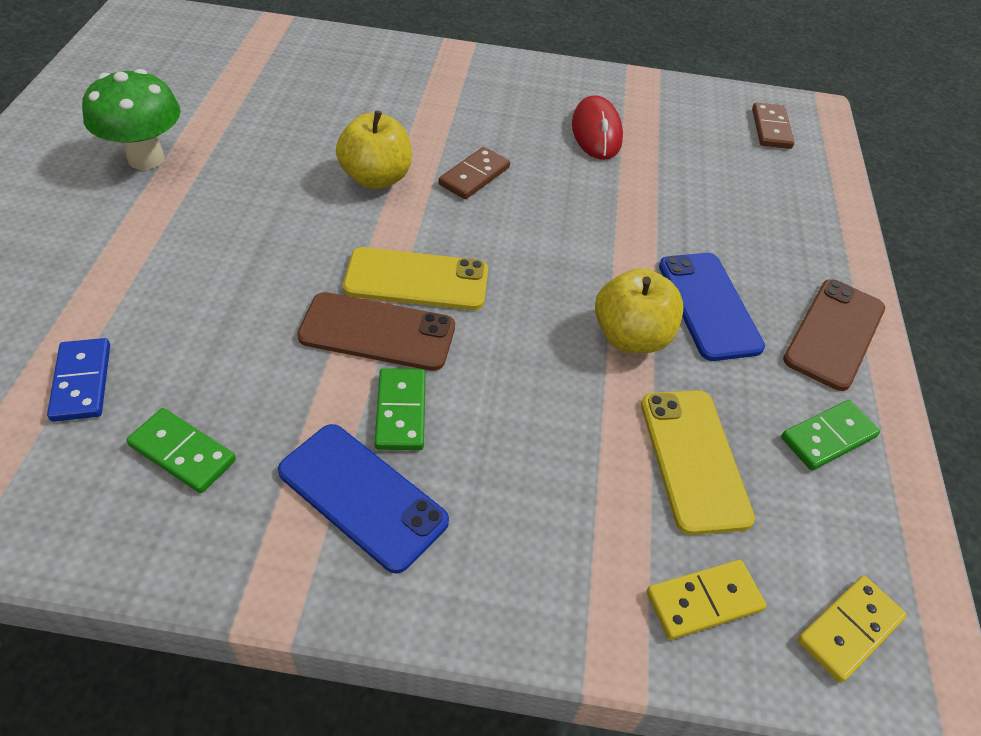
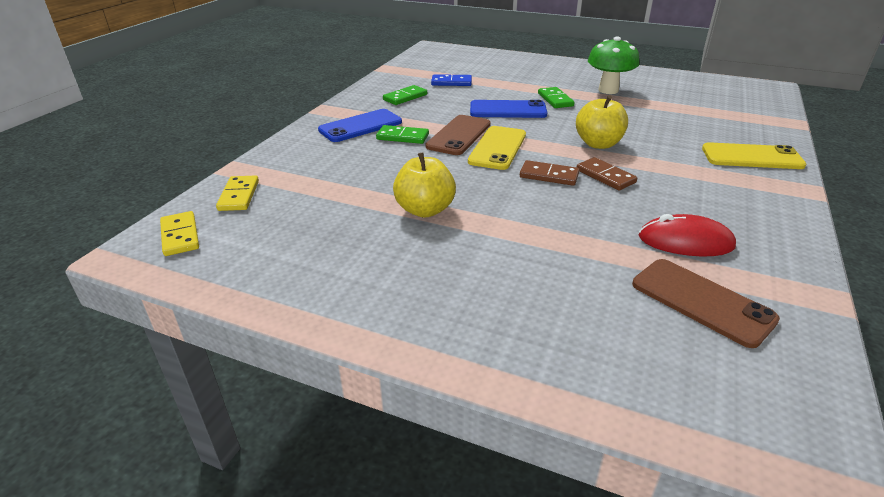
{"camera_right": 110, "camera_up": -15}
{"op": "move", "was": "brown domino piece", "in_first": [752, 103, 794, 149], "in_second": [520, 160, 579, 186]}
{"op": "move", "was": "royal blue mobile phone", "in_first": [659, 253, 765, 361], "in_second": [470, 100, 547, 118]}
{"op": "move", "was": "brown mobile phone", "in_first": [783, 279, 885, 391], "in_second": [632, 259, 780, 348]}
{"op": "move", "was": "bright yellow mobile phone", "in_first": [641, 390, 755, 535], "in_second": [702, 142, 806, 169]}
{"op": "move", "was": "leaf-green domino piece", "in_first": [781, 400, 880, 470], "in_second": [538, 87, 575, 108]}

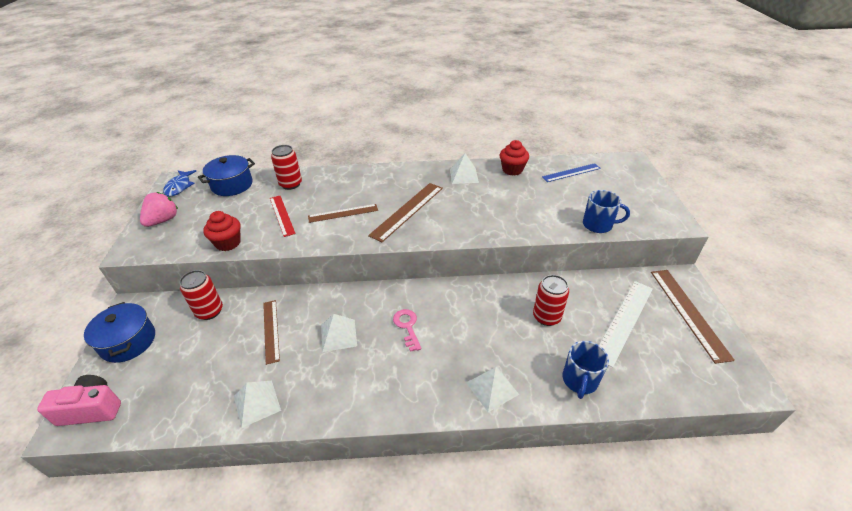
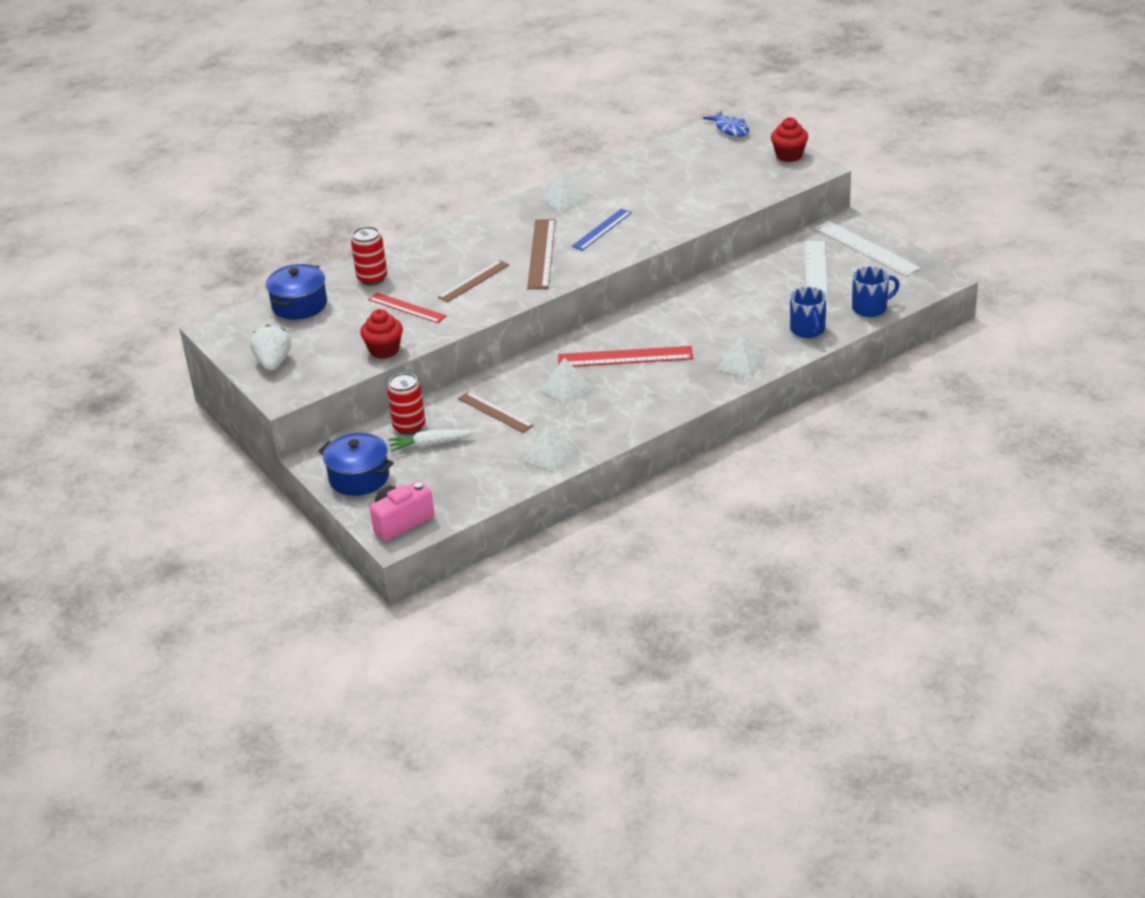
{"camera_right": -30, "camera_up": -5}
{"op": "move", "was": "scarlet muffin", "in_first": [500, 140, 529, 176], "in_second": [771, 117, 808, 162]}
{"op": "move", "was": "royal blue measuring stick", "in_first": [542, 163, 601, 182], "in_second": [571, 209, 632, 250]}
{"op": "move", "was": "royal blue toy fish", "in_first": [163, 170, 196, 197], "in_second": [703, 110, 749, 137]}
{"op": "move", "was": "royal blue coffee mug", "in_first": [583, 190, 630, 233], "in_second": [852, 266, 900, 317]}
{"op": "recolor", "was": "pink berry", "now": "snow-white berry", "in_first": [140, 192, 178, 227], "in_second": [250, 325, 291, 371]}
{"op": "recolor", "was": "brown measuring stick", "now": "snow-white measuring stick", "in_first": [651, 270, 735, 364], "in_second": [815, 221, 920, 276]}
{"op": "delete", "was": "scarlet soda can", "in_first": [533, 275, 569, 326]}
{"op": "replace", "was": "pink latchkey", "now": "scarlet measuring stick", "in_first": [393, 309, 422, 352], "in_second": [558, 346, 693, 367]}
{"op": "insert", "now": "snow-white carrot", "in_second": [388, 429, 475, 452]}

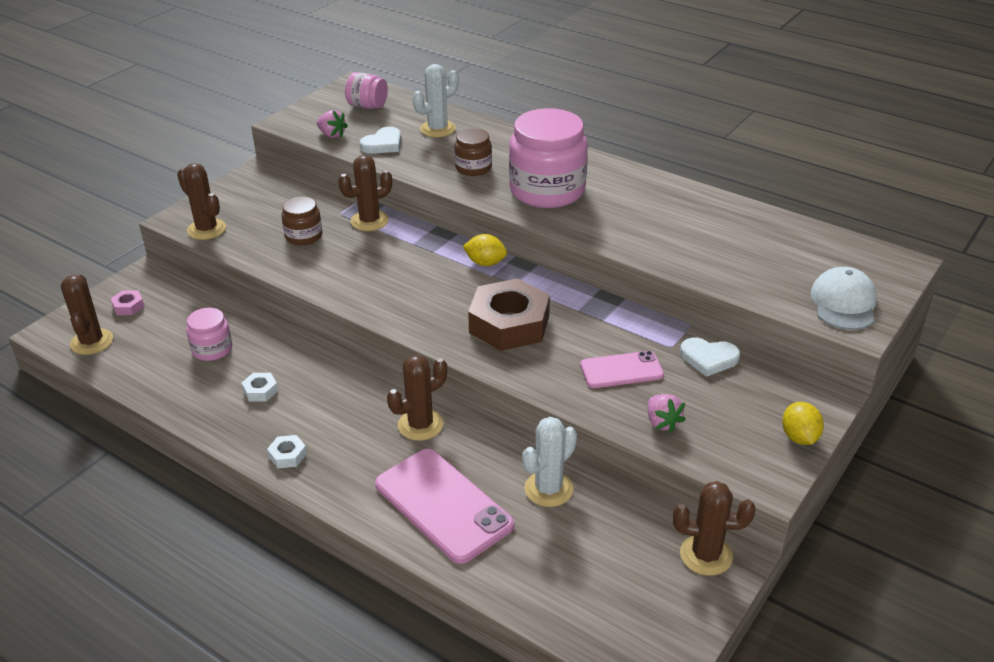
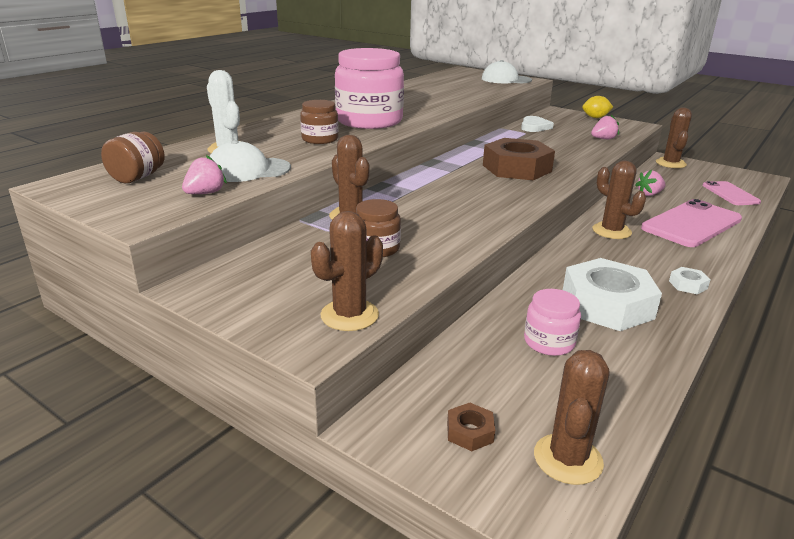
{"camera_right": -90, "camera_up": -10}
{"op": "recolor", "was": "pink jar", "now": "brown jar", "in_first": [345, 72, 388, 109], "in_second": [101, 131, 165, 183]}
{"op": "replace", "was": "snow-white love heart", "now": "snow-white peaked cap", "in_first": [360, 127, 401, 154], "in_second": [209, 140, 291, 182]}
{"op": "delete", "was": "bright yellow toy lemon", "in_first": [463, 234, 507, 266]}
{"op": "rotate", "was": "brown cactus", "in_first": [61, 274, 113, 355], "in_second": [534, 350, 609, 485], "clockwise": -60}
{"op": "recolor", "was": "pink hex nut", "now": "brown hex nut", "in_first": [111, 290, 145, 315], "in_second": [447, 403, 495, 451]}
{"op": "move", "was": "pink mobile phone", "in_first": [580, 351, 664, 388], "in_second": [703, 181, 761, 205]}
{"op": "resize", "was": "snow-white hex nut", "in_first": [242, 373, 278, 402], "in_second": [563, 258, 662, 331], "ratio": 2.42}
{"op": "replace", "was": "snow-white cactus", "now": "pink berry", "in_first": [522, 417, 577, 507], "in_second": [635, 170, 666, 196]}

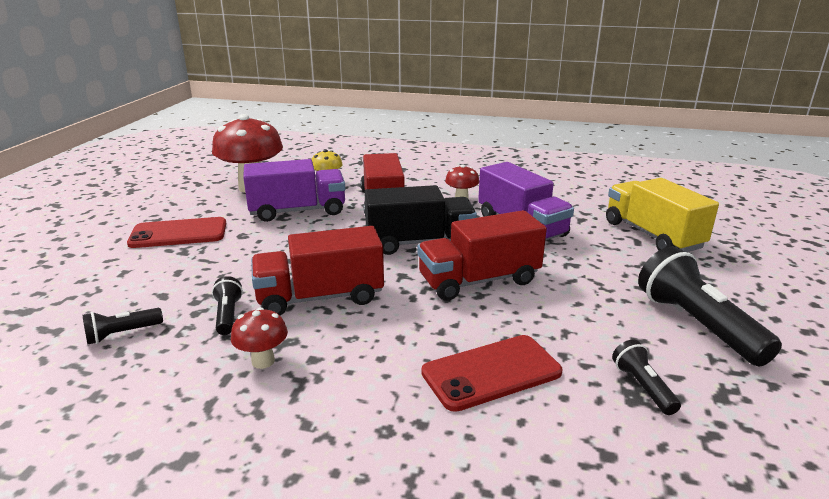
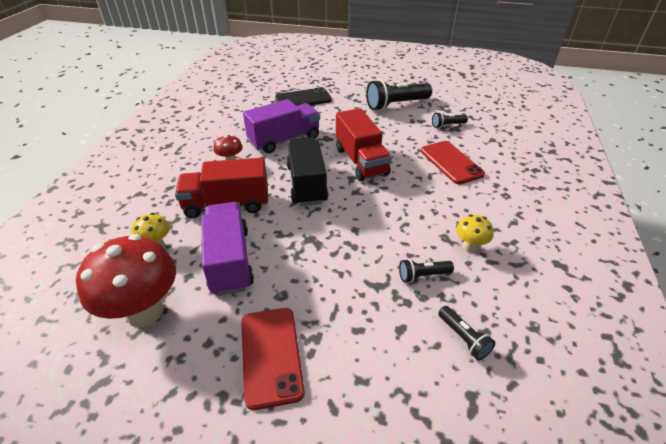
{"camera_right": -90, "camera_up": 15}
{"op": "replace", "was": "bright yellow lorry", "now": "jet-black mobile phone", "in_first": [606, 178, 719, 252], "in_second": [275, 87, 332, 106]}
{"op": "delete", "was": "scarlet lorry", "in_first": [251, 226, 384, 316]}
{"op": "recolor", "was": "scarlet fungus", "now": "bright yellow fungus", "in_first": [231, 307, 288, 369], "in_second": [456, 214, 494, 253]}

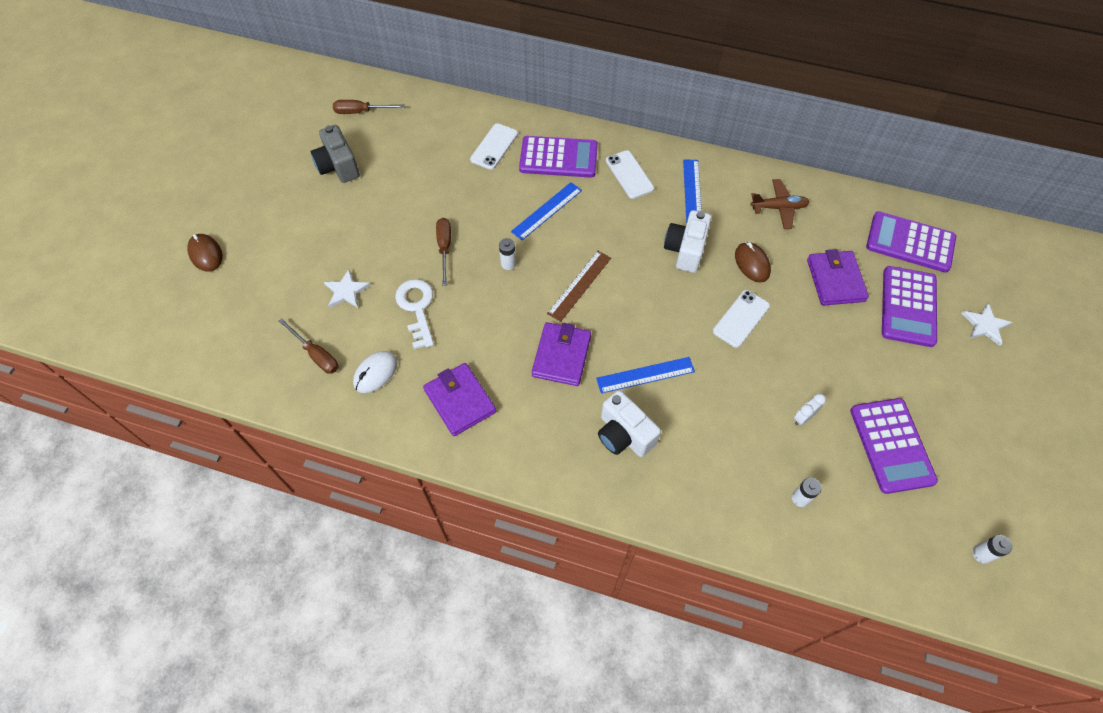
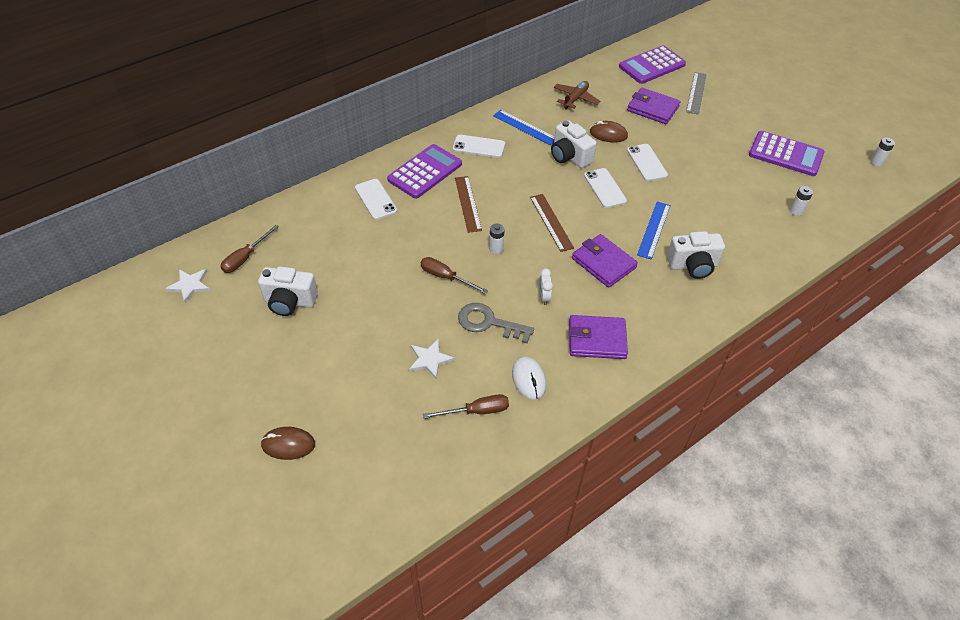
{"camera_right": -55, "camera_up": -10}
{"op": "recolor", "was": "ash-grey photo camera", "now": "snow-white photo camera", "in_first": [311, 125, 360, 183], "in_second": [258, 266, 318, 316]}
{"op": "recolor", "was": "royal blue measuring stick", "now": "brown measuring stick", "in_first": [511, 182, 582, 240], "in_second": [455, 176, 482, 233]}
{"op": "replace", "was": "royal purple calculator", "now": "ash-grey measuring stick", "in_first": [882, 266, 937, 347], "in_second": [686, 72, 707, 115]}
{"op": "recolor", "was": "snow-white latchkey", "now": "ash-grey latchkey", "in_first": [395, 279, 434, 349], "in_second": [458, 303, 534, 343]}
{"op": "move", "was": "snow-white five-pointed star", "in_first": [961, 303, 1012, 346], "in_second": [165, 269, 210, 303]}
{"op": "move", "was": "snow-white clock", "in_first": [794, 393, 826, 425], "in_second": [539, 268, 553, 305]}
{"op": "insert", "now": "snow-white mobile phone", "in_second": [584, 168, 627, 208]}

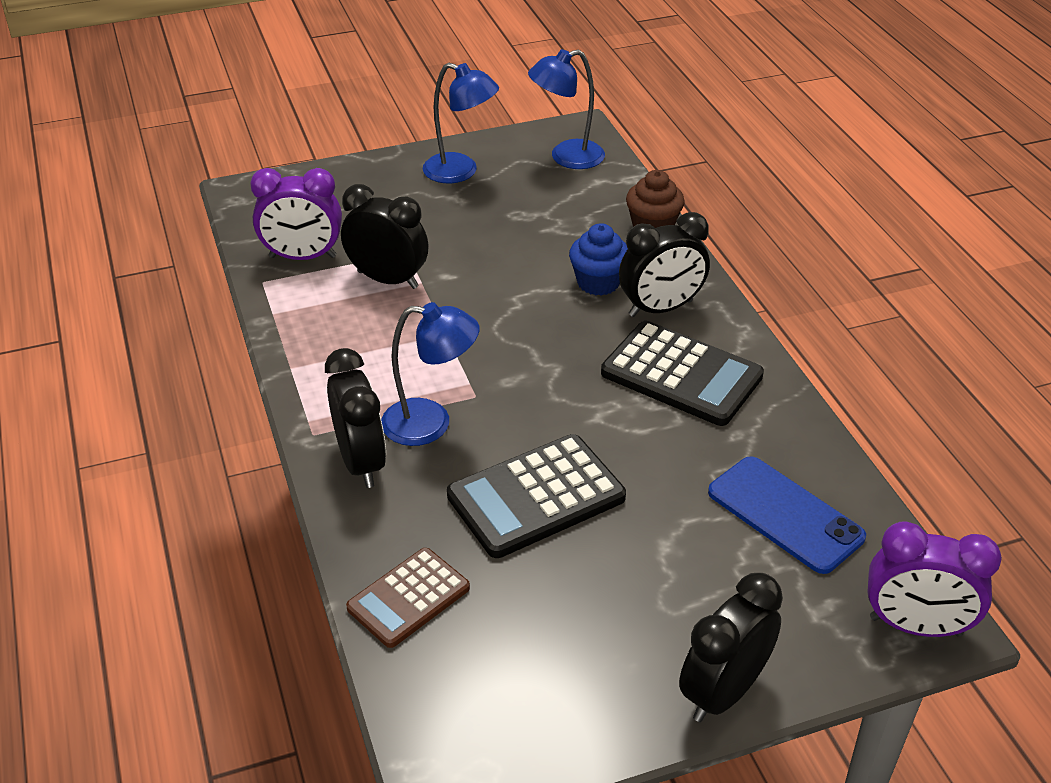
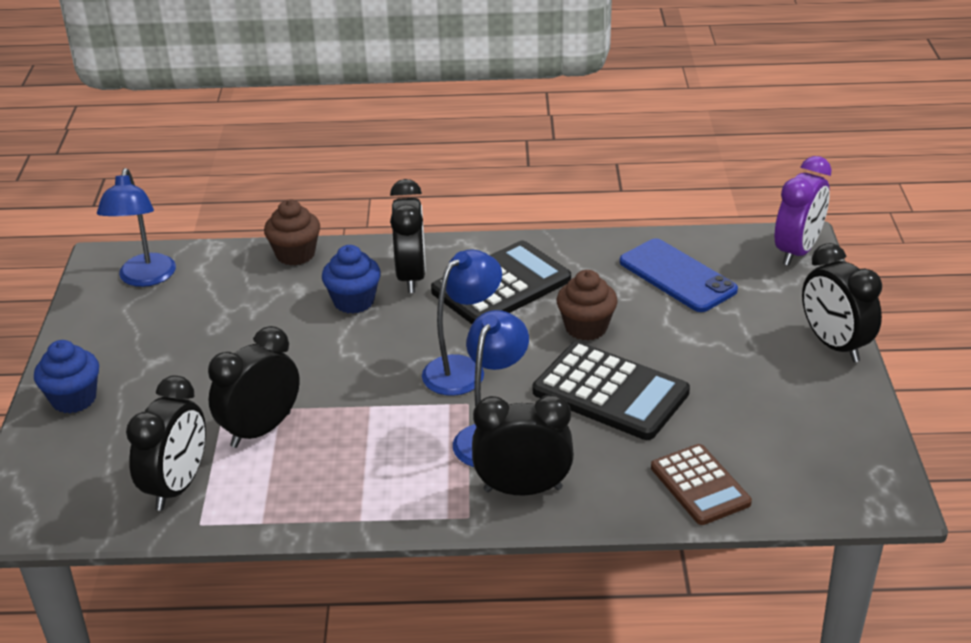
{"camera_right": -70, "camera_up": -5}
{"op": "move", "was": "royal blue reading lamp", "in_first": [423, 63, 499, 183], "in_second": [422, 249, 502, 396]}
{"op": "recolor", "was": "royal purple clock", "now": "jet-black clock", "in_first": [251, 168, 342, 260], "in_second": [126, 376, 206, 511]}
{"op": "rotate", "was": "jet-black calculator", "in_first": [447, 434, 626, 558], "in_second": [533, 342, 690, 440], "clockwise": -45}
{"op": "rotate", "was": "royal blue mobile phone", "in_first": [708, 456, 866, 574], "in_second": [620, 238, 738, 312], "clockwise": 75}
{"op": "insert", "now": "brown muffin", "in_second": [556, 270, 618, 340]}
{"op": "insert", "now": "royal blue muffin", "in_second": [34, 340, 99, 413]}

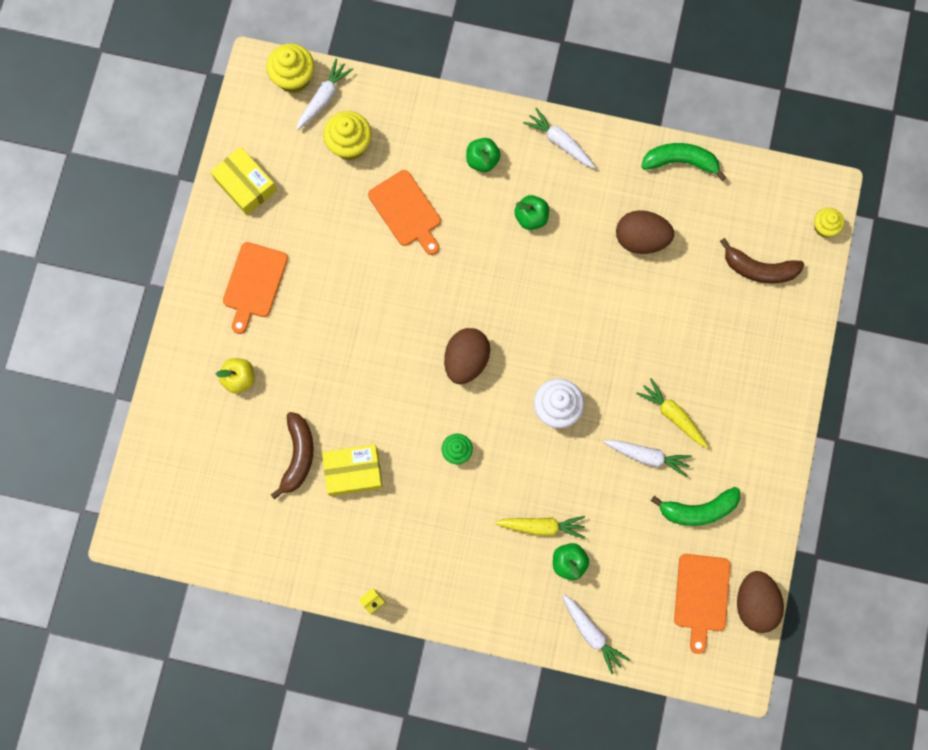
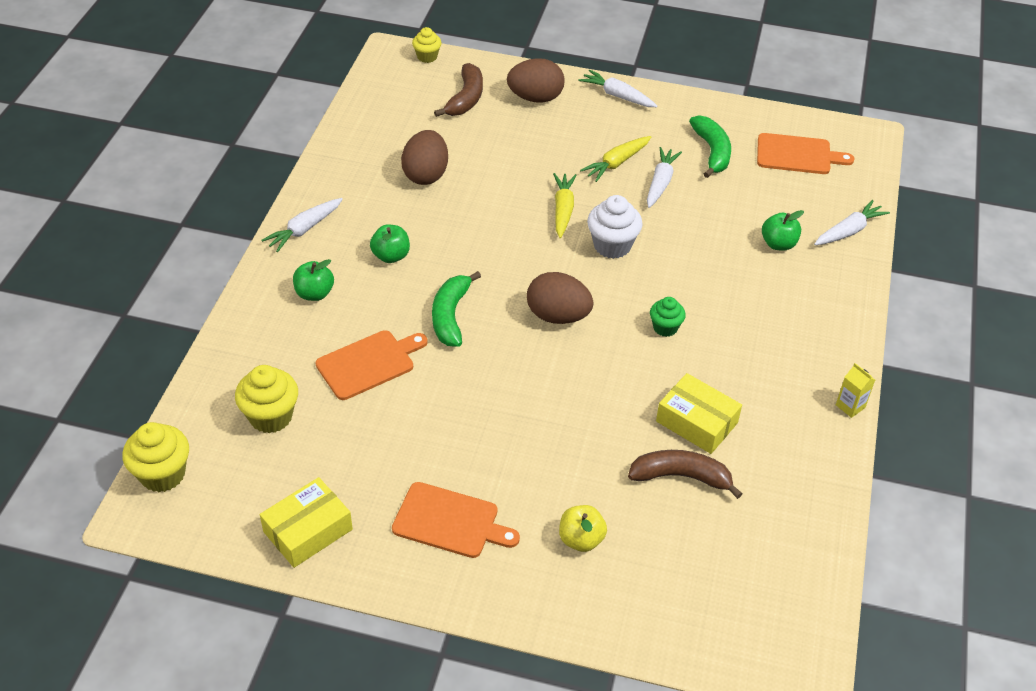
{"camera_right": -90, "camera_up": -30}
{"op": "move", "was": "snow-white carrot", "in_first": [296, 59, 353, 130], "in_second": [579, 69, 657, 107]}
{"op": "move", "was": "leaf-green banana", "in_first": [641, 143, 726, 181], "in_second": [432, 271, 481, 347]}
{"op": "rotate", "was": "bright yellow box", "in_first": [322, 444, 383, 496], "in_second": [656, 373, 742, 454], "clockwise": -45}
{"op": "move", "was": "bright yellow carrot", "in_first": [495, 516, 585, 539], "in_second": [553, 173, 577, 238]}
{"op": "move", "was": "brown toy egg", "in_first": [737, 571, 784, 633], "in_second": [507, 58, 565, 103]}

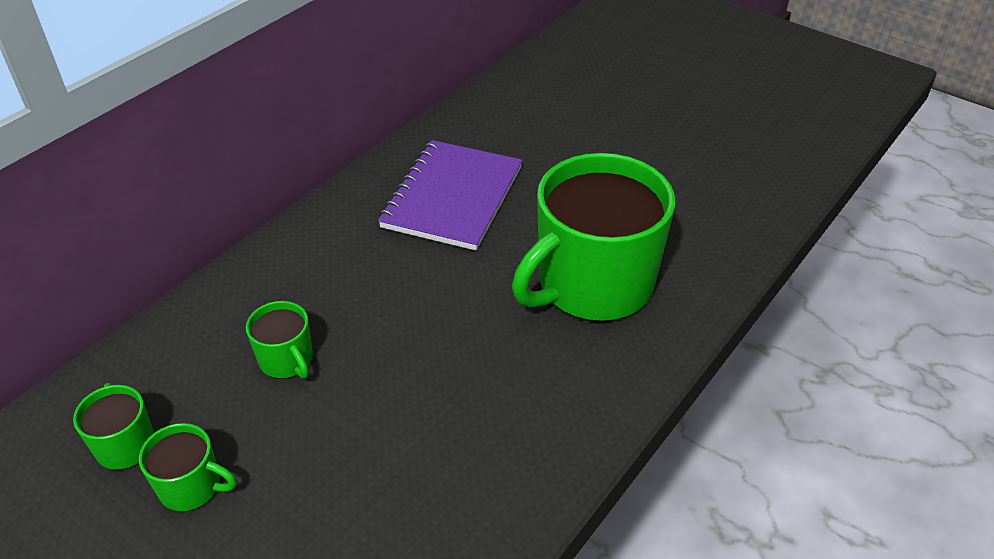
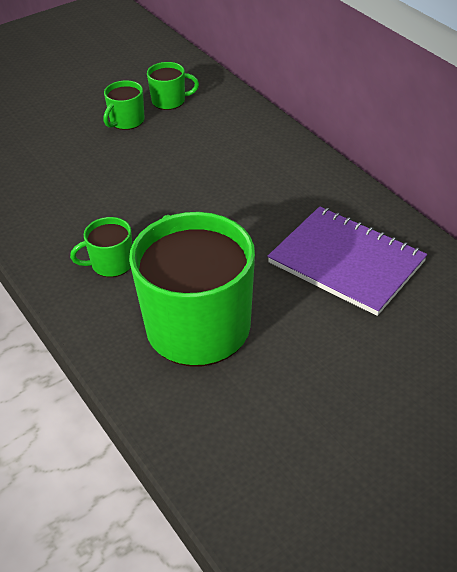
{"camera_right": 110, "camera_up": 0}
{"op": "move", "was": "leaf-green coffee mug", "in_first": [246, 301, 313, 379], "in_second": [70, 217, 132, 277]}

